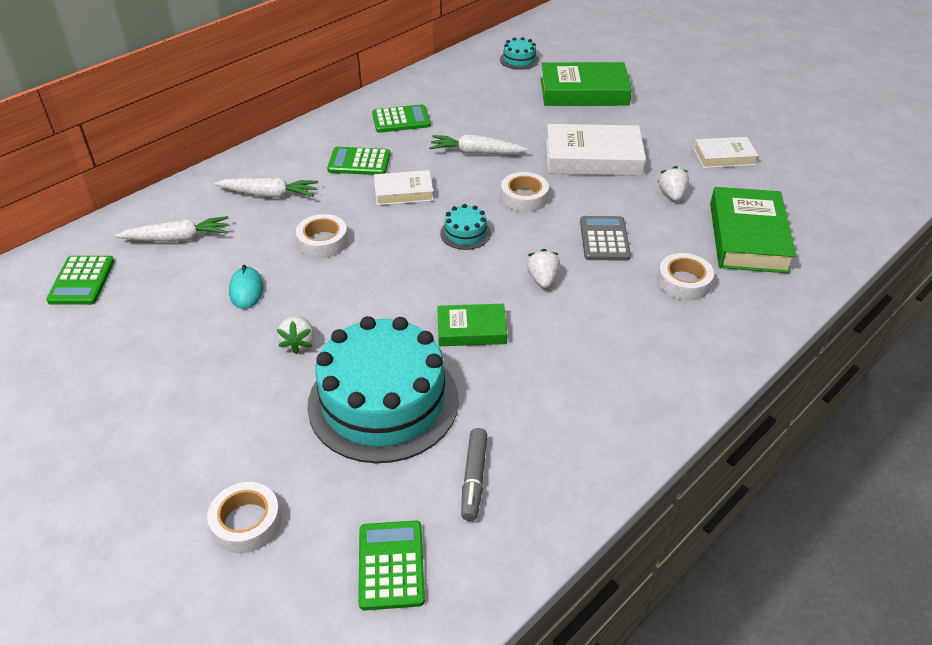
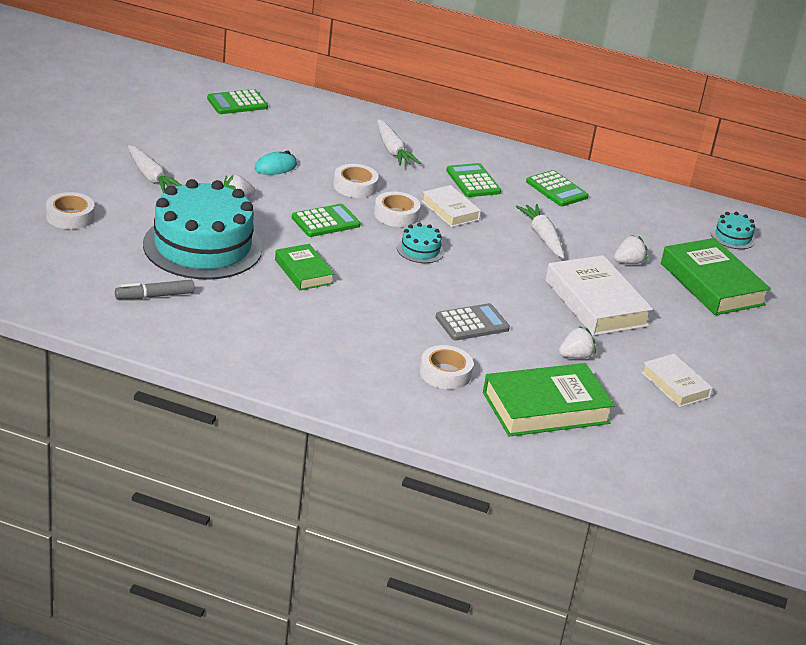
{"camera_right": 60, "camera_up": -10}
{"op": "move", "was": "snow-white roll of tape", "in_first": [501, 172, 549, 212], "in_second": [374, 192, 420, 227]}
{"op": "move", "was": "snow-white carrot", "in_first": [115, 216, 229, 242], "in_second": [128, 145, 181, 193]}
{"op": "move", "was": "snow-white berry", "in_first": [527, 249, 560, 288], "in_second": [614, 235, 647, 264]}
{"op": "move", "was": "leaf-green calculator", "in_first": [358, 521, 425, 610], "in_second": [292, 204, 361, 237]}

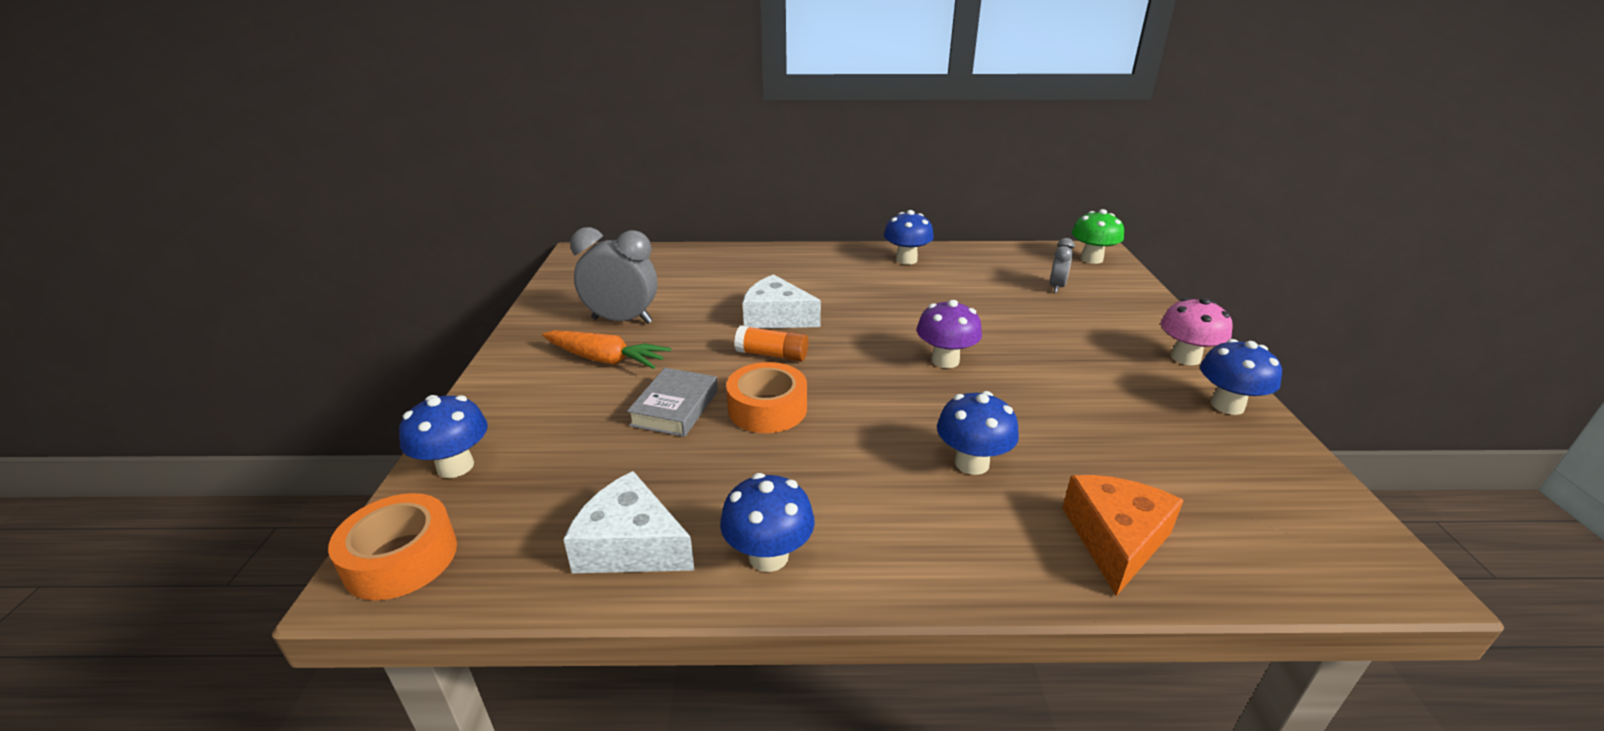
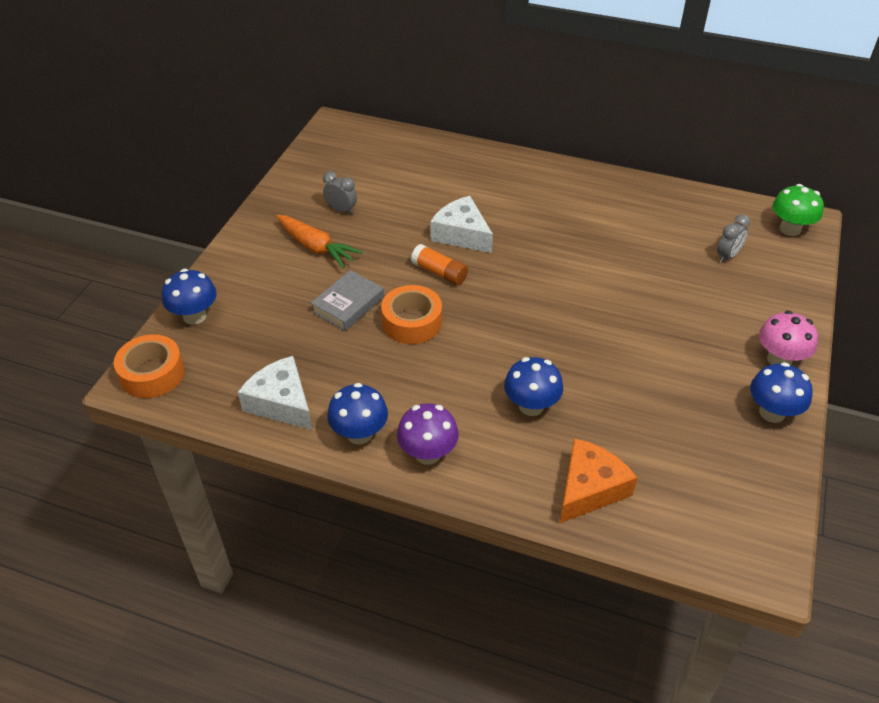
{"camera_right": 20, "camera_up": 15}
{"op": "delete", "was": "royal blue fungus", "in_first": [884, 210, 934, 265]}
{"op": "resize", "was": "ash-grey clock", "in_first": [570, 227, 657, 324], "in_second": [323, 171, 357, 215], "ratio": 0.54}
{"op": "move", "was": "royal purple fungus", "in_first": [917, 300, 982, 368], "in_second": [397, 403, 459, 465]}

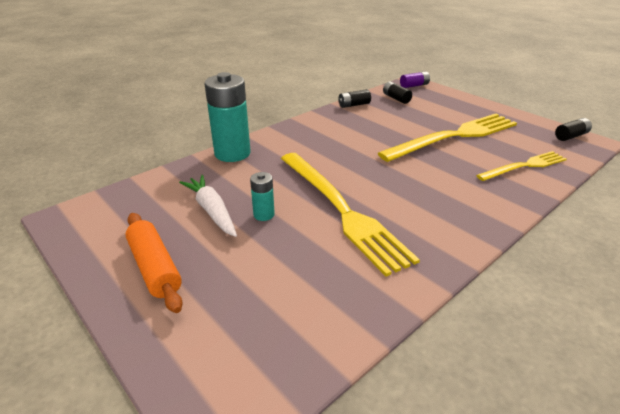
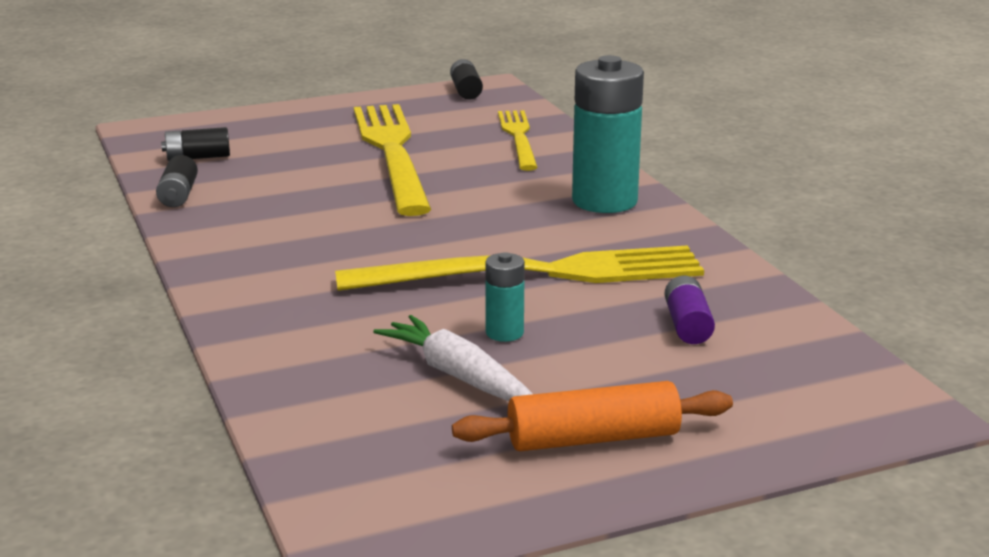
{"camera_right": -70, "camera_up": -10}
{"op": "move", "was": "royal purple AA battery", "in_first": [400, 71, 430, 88], "in_second": [664, 276, 715, 344]}
{"op": "move", "was": "teal AA battery", "in_first": [205, 72, 251, 162], "in_second": [572, 55, 644, 213]}
{"op": "rotate", "was": "snow-white carrot", "in_first": [179, 175, 237, 237], "in_second": [373, 315, 533, 401], "clockwise": 60}

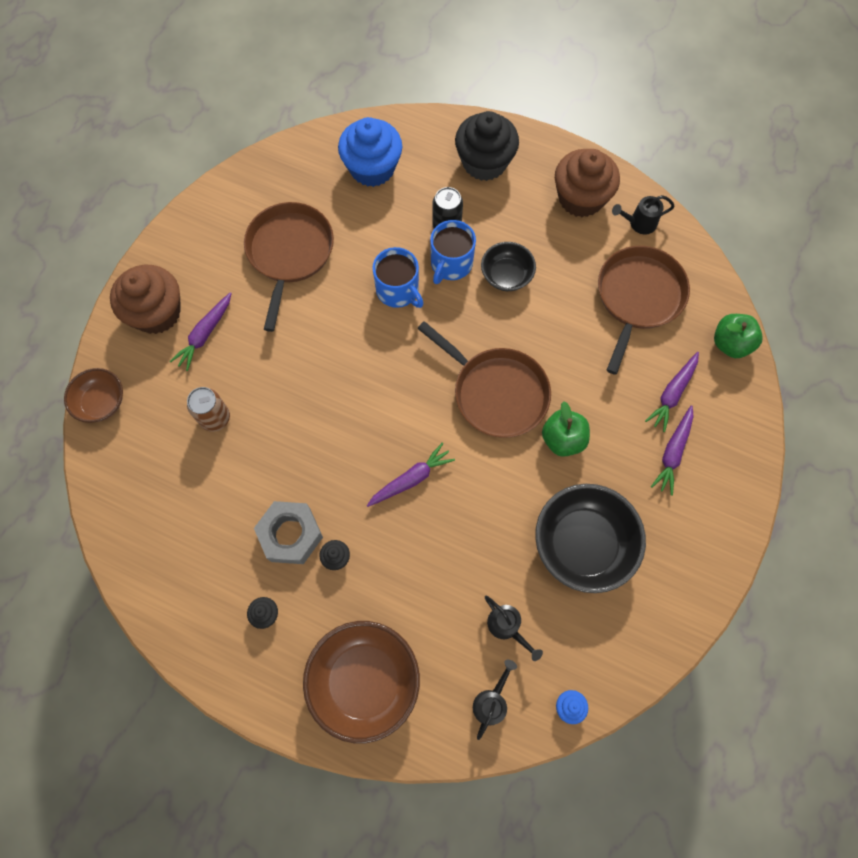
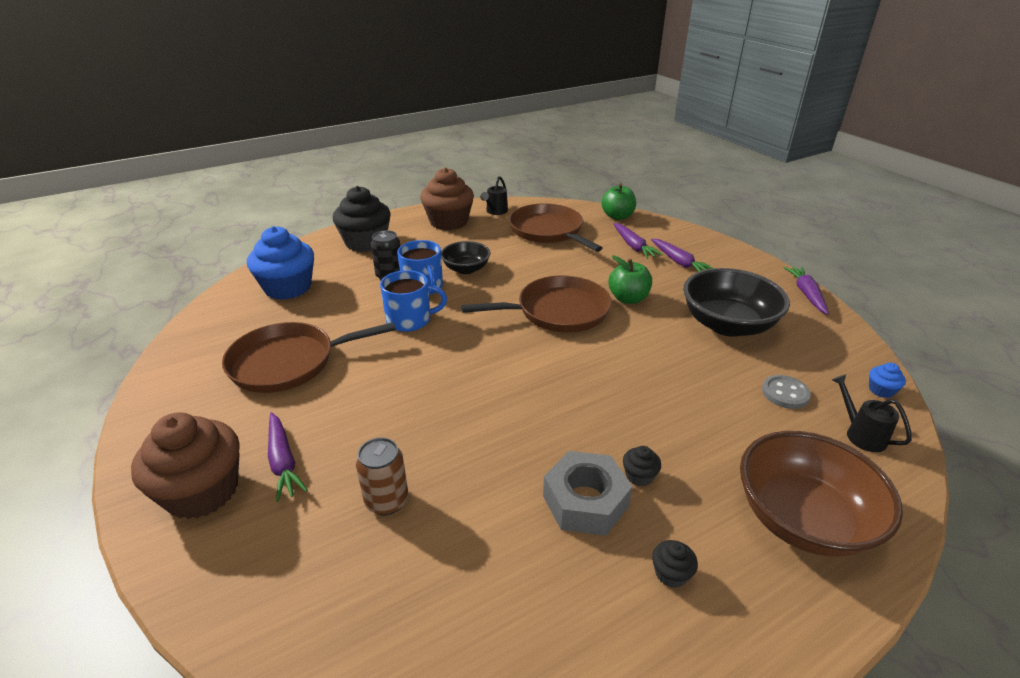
{"camera_right": -55, "camera_up": -35}
{"op": "rotate", "was": "brown frying pan", "in_first": [244, 202, 334, 332], "in_second": [222, 322, 396, 393], "clockwise": -60}
{"op": "delete", "was": "brown bowl", "in_first": [64, 368, 123, 423]}
{"op": "move", "was": "royal purple carrot", "in_first": [367, 443, 455, 507], "in_second": [783, 267, 829, 315]}
{"op": "replace", "was": "jet-black sprinkling can", "now": "ash-grey button", "in_first": [485, 596, 543, 661], "in_second": [762, 375, 811, 409]}

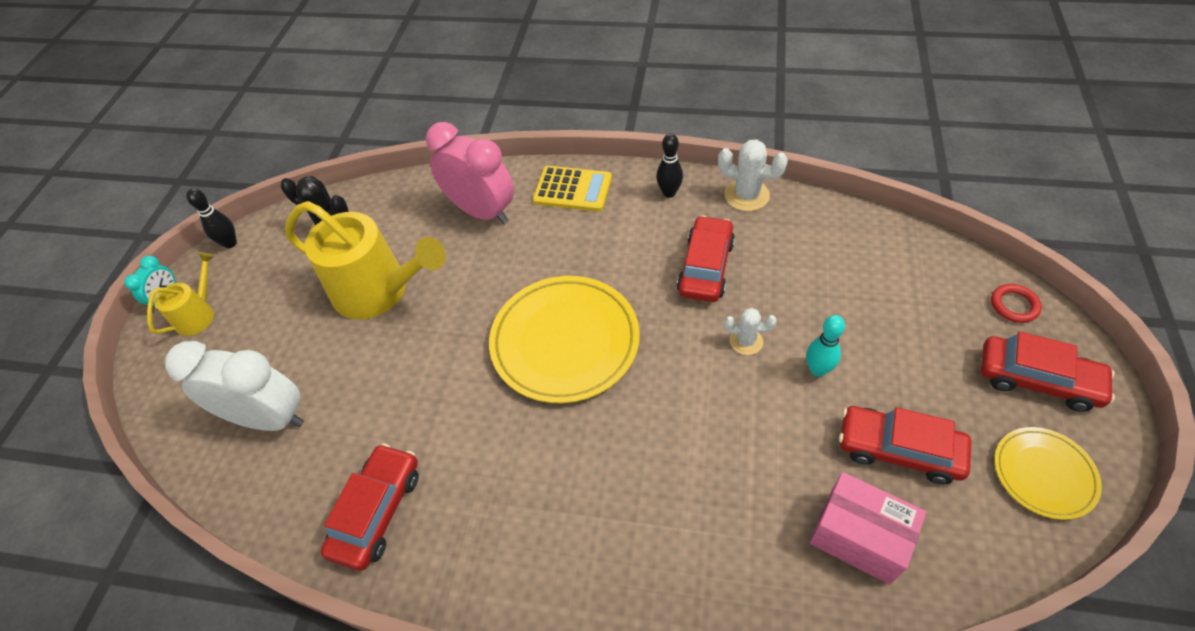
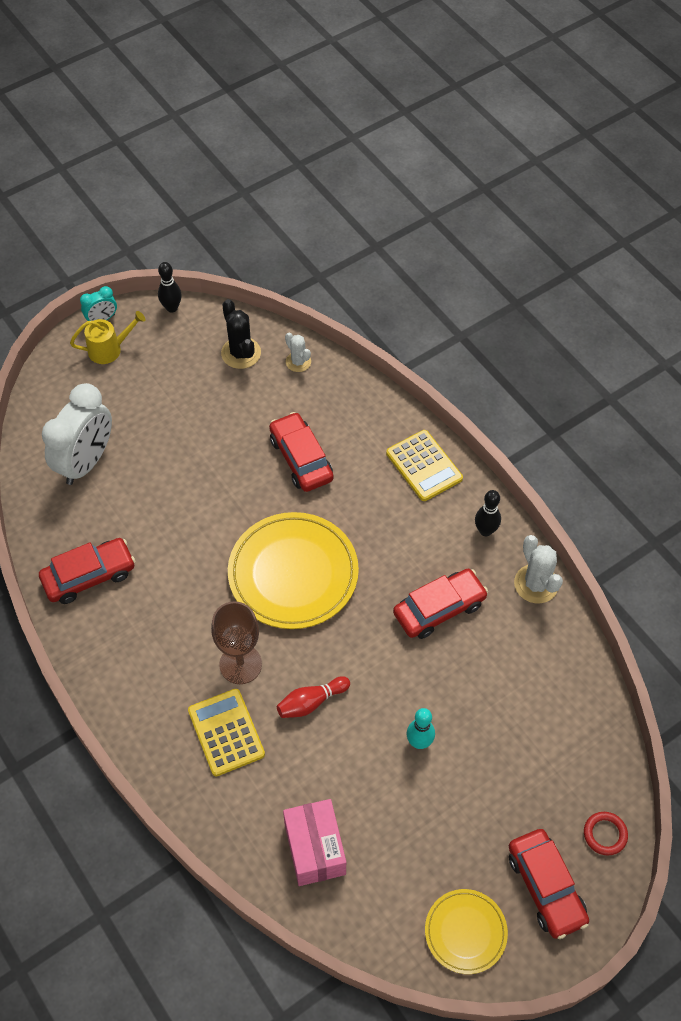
{"camera_right": 40, "camera_up": 5}
{"op": "delete", "was": "pink clock", "in_first": [426, 122, 514, 224]}
{"op": "delete", "was": "bright yellow sprinkling can", "in_first": [285, 201, 446, 319]}
{"op": "move", "was": "snow-white cactus", "in_first": [724, 308, 777, 355], "in_second": [285, 333, 311, 372]}
{"op": "rotate", "was": "snow-white clock", "in_first": [165, 341, 304, 431], "in_second": [42, 383, 112, 485], "clockwise": 60}
{"op": "move", "was": "scarlet car", "in_first": [839, 406, 971, 484], "in_second": [269, 412, 334, 492]}
{"op": "insert", "now": "brown chalice", "in_second": [211, 601, 262, 684]}
{"op": "insert", "now": "scarlet skittle", "in_second": [277, 676, 350, 718]}
{"op": "insert", "now": "bright yellow calculator", "in_second": [188, 689, 265, 776]}

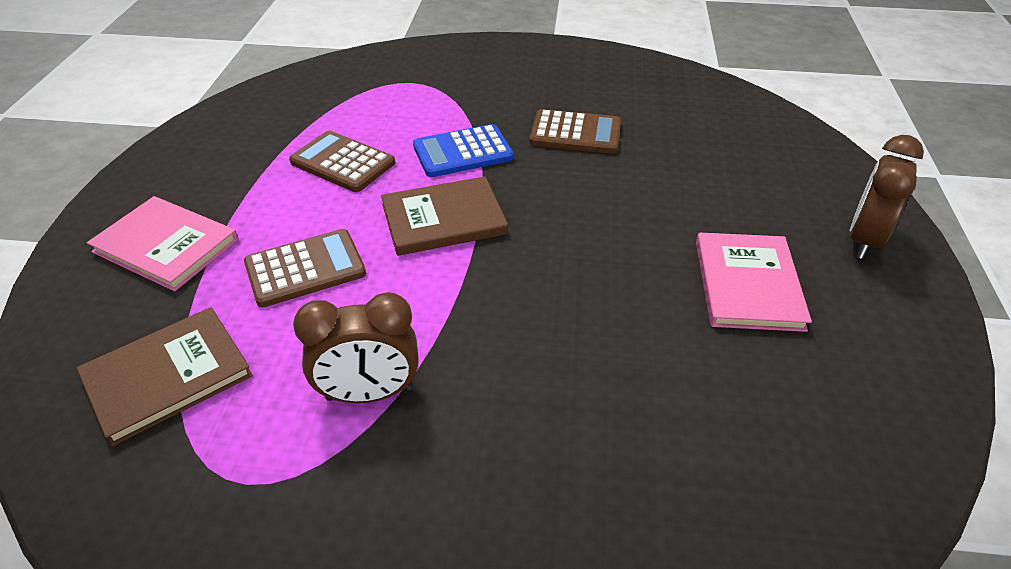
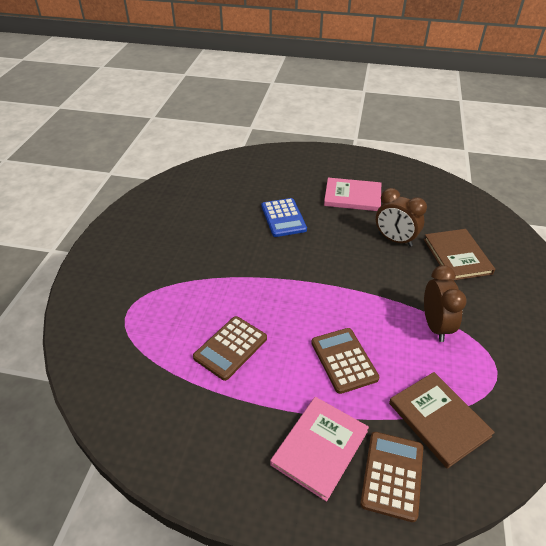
{"camera_right": -85, "camera_up": 0}
{"op": "move", "was": "brown calculator", "in_first": [529, 109, 621, 154], "in_second": [360, 432, 423, 522]}
{"op": "move", "was": "royal blue calculator", "in_first": [413, 124, 514, 177], "in_second": [261, 198, 307, 237]}
{"op": "move", "was": "brown clock", "in_first": [850, 135, 924, 259], "in_second": [376, 188, 427, 247]}
{"op": "move", "was": "brown hardback", "in_first": [381, 176, 508, 256], "in_second": [424, 229, 495, 281]}

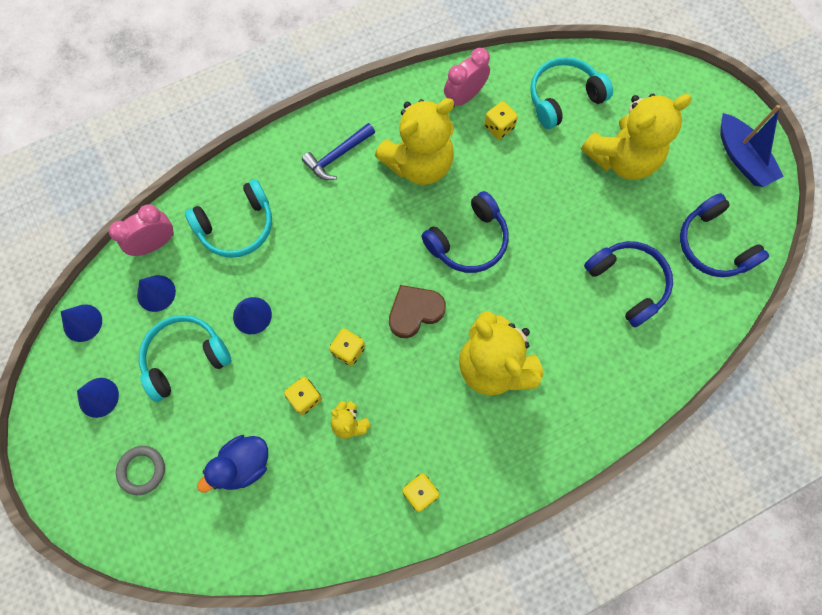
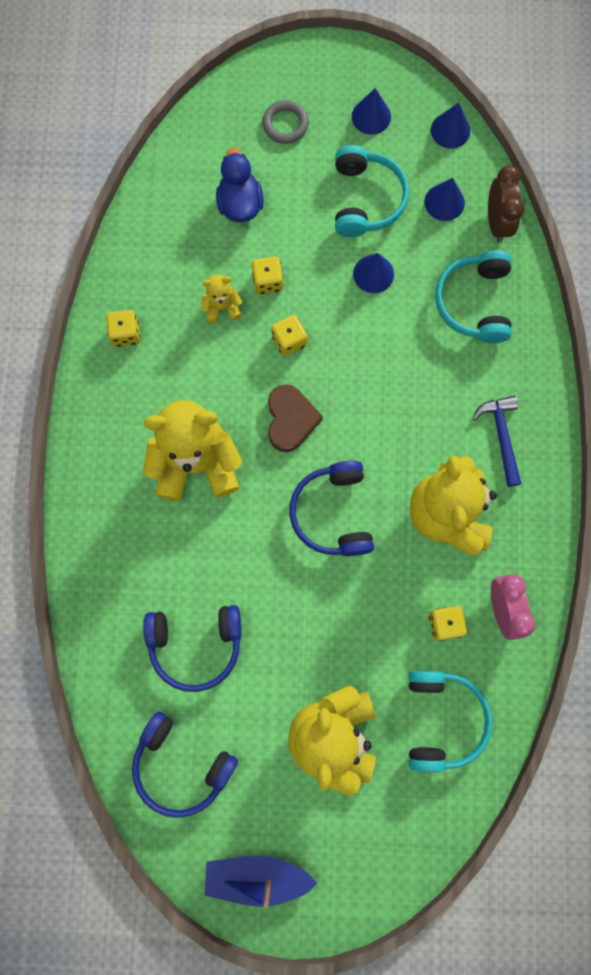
{"camera_right": 120, "camera_up": 5}
{"op": "rotate", "was": "royal blue headset", "in_first": [680, 193, 769, 277], "in_second": [132, 712, 238, 818], "clockwise": -150}
{"op": "recolor", "was": "pink clock", "now": "brown clock", "in_first": [109, 204, 174, 256], "in_second": [488, 165, 524, 243]}

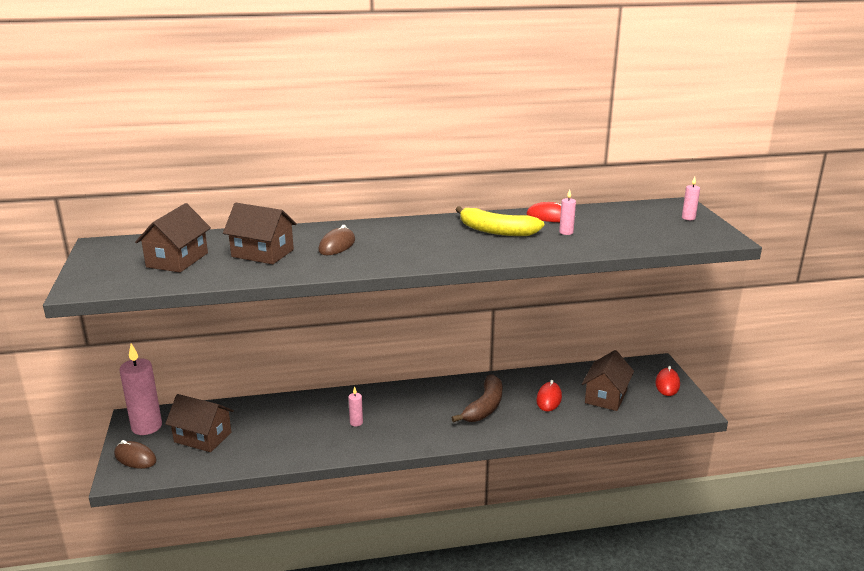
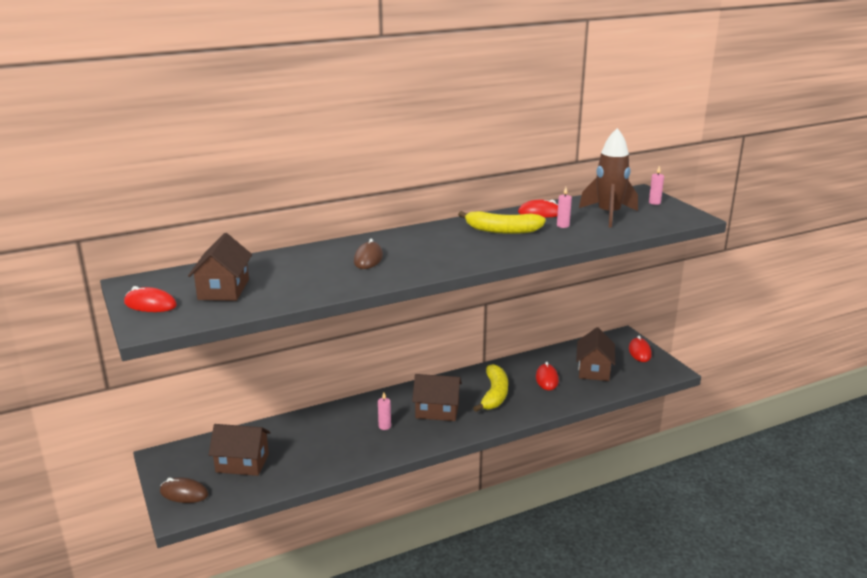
{"camera_right": -15, "camera_up": 0}
{"op": "move", "was": "brown toy house", "in_first": [223, 203, 297, 264], "in_second": [412, 374, 462, 421]}
{"op": "delete", "was": "pink candle", "in_first": [119, 343, 162, 435]}
{"op": "recolor", "was": "brown banana", "now": "bright yellow banana", "in_first": [452, 374, 502, 422], "in_second": [473, 364, 508, 412]}
{"op": "insert", "now": "brown spaceship", "in_second": [579, 128, 638, 228]}
{"op": "insert", "now": "scarlet mouse", "in_second": [124, 286, 177, 312]}

